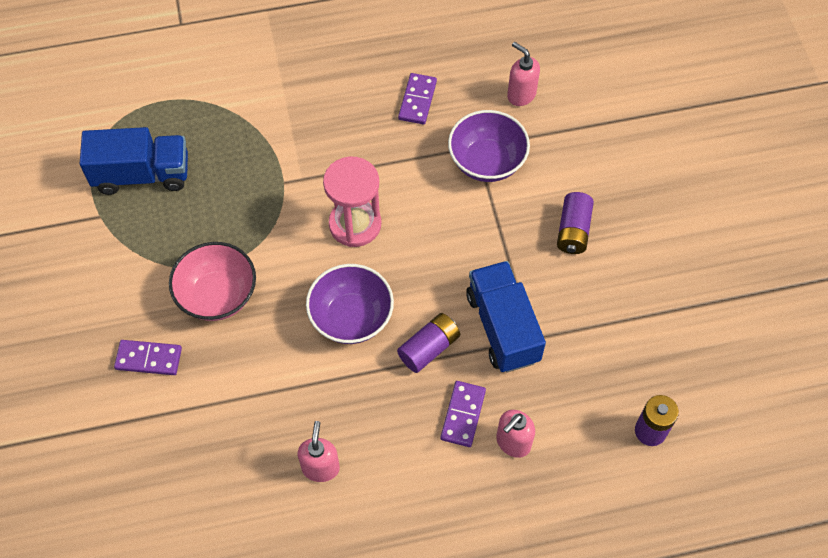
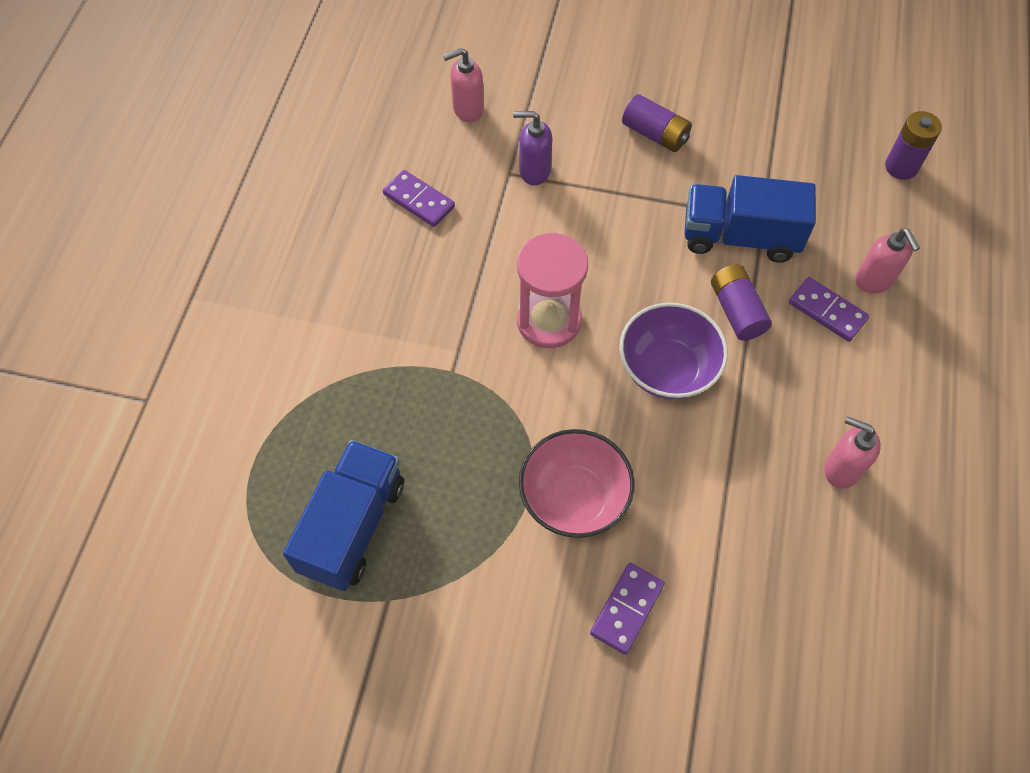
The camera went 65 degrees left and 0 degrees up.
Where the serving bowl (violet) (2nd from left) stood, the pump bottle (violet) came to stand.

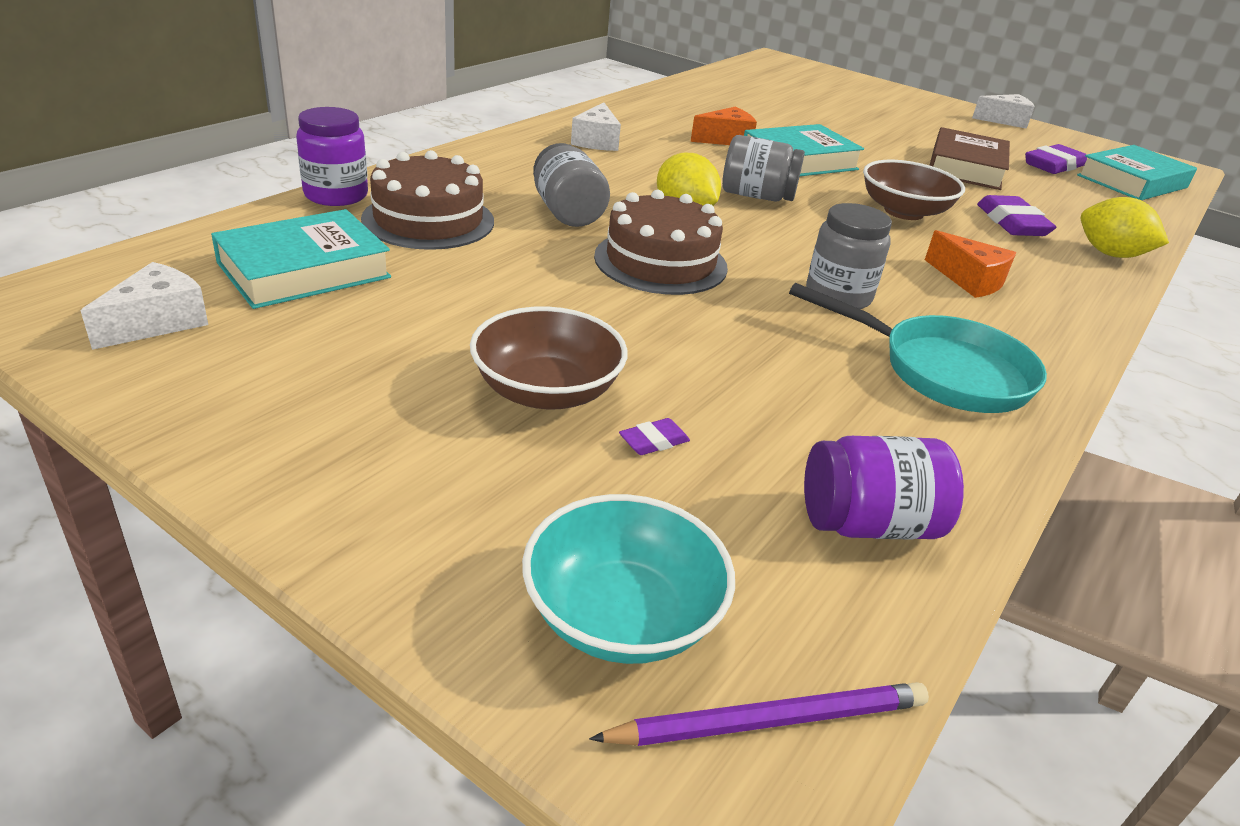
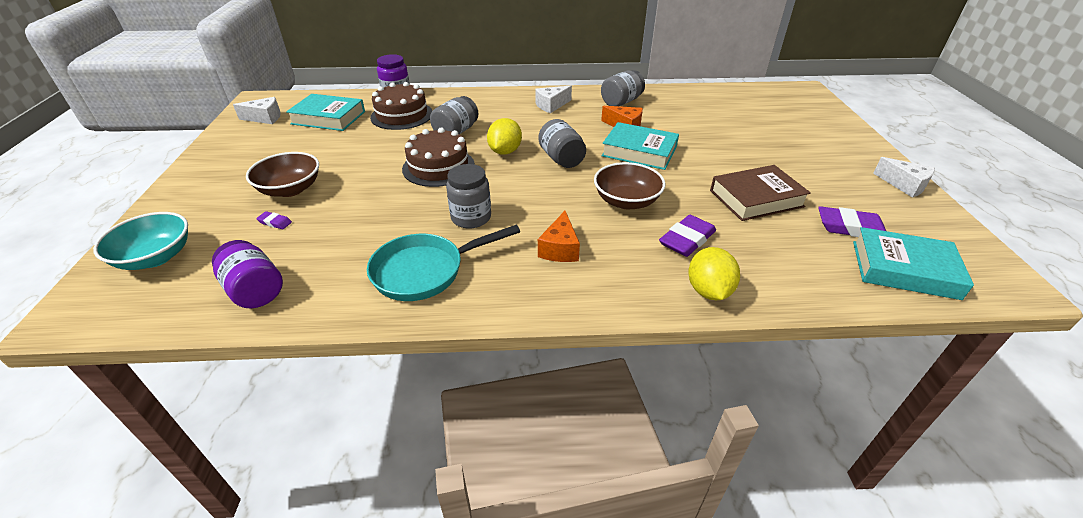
The camera went 55 degrees right and 5 degrees up.
The skillet (turquoise) ended up facing another way, 75 degrees clockwise from before.
The second view lost the lead pencil (violet).
The second view gained the jar (ash-grey) (4th from left).

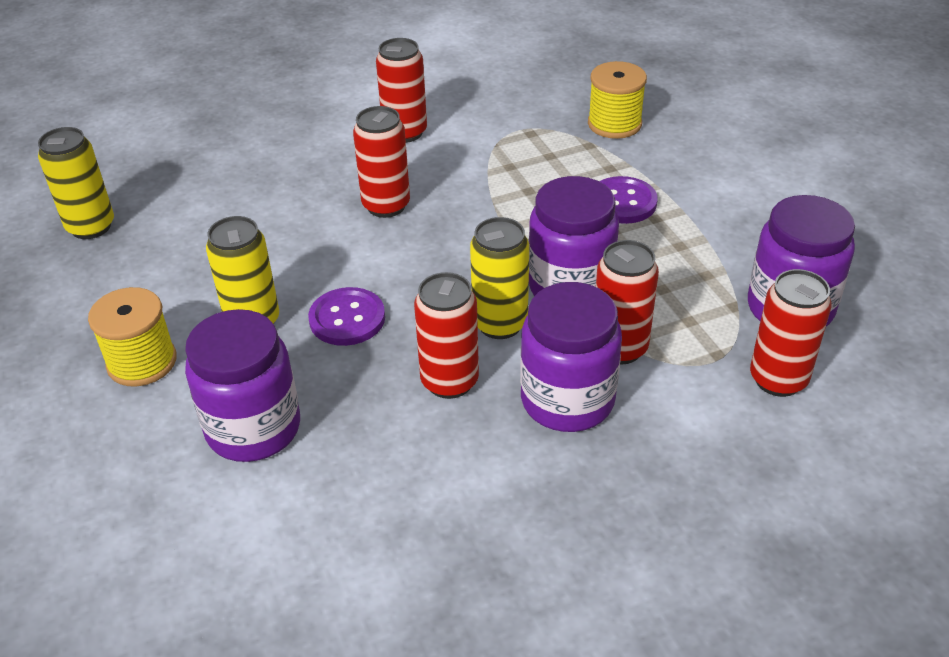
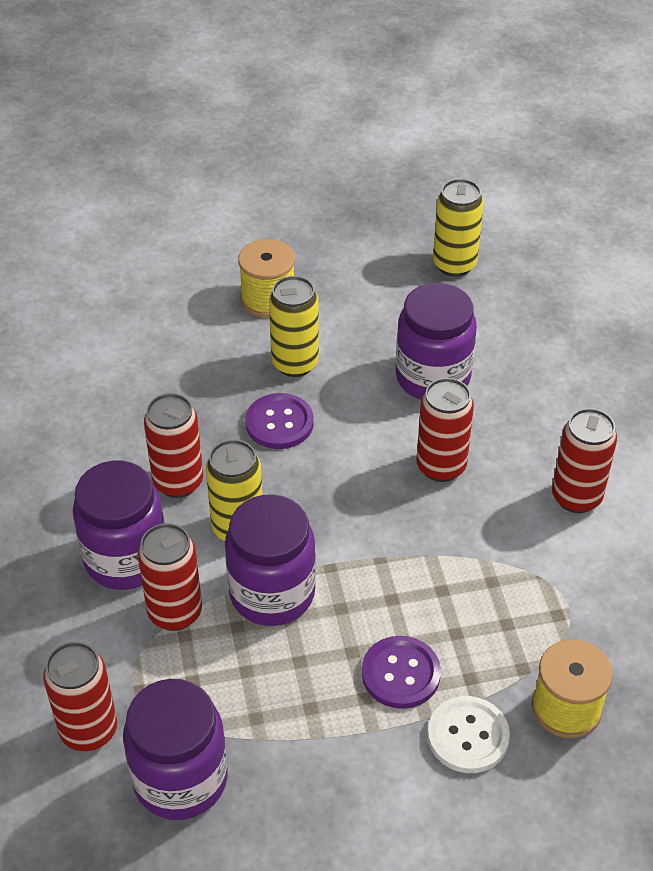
The camera went 100 degrees right and 5 degrees up.
The jar (violet) (1st from left in the first image) ended up elsewhere.
The second view gained the sewing button (white).

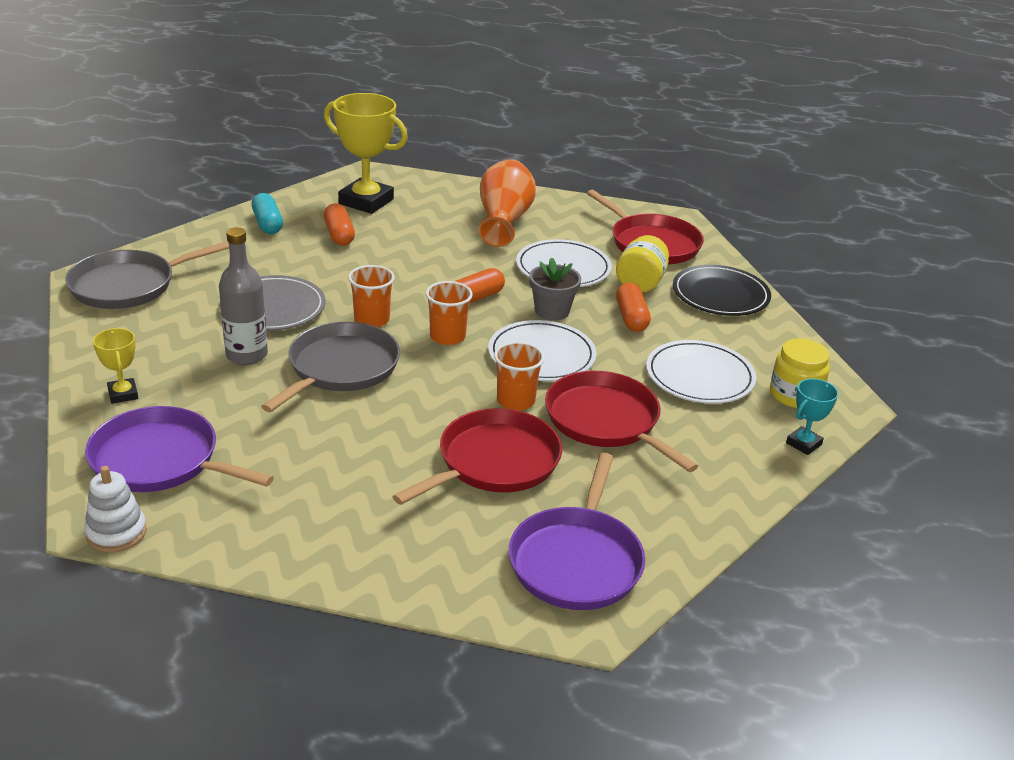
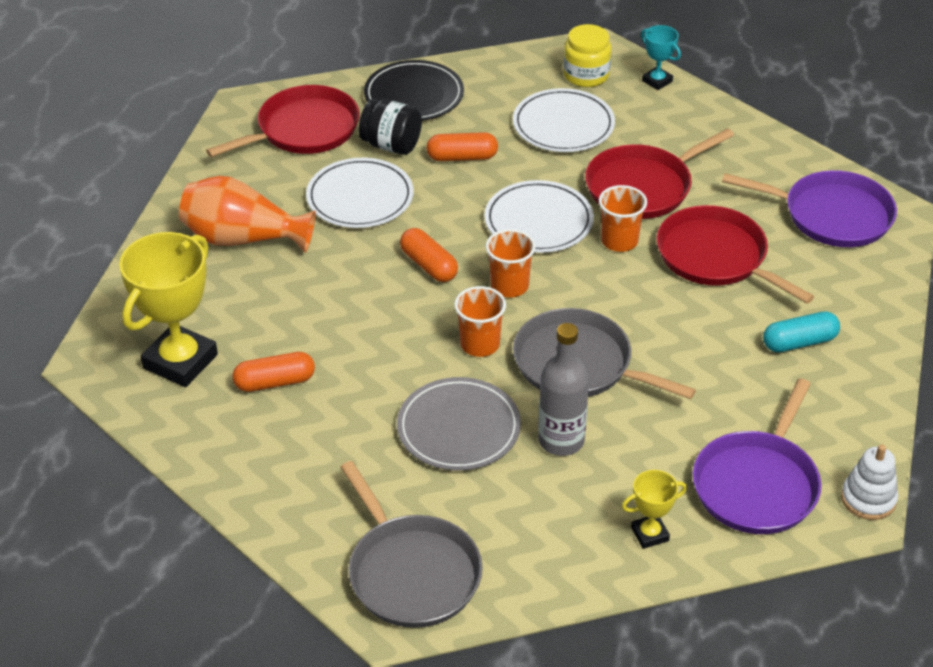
The camera went 85 degrees left and 10 degrees up.
The capsule (turquoise) ended up elsewhere.
What was the jar (bright yellow) (1st from left) turned into the jar (jet-black).
The second view lost the plant pot (ash-grey).

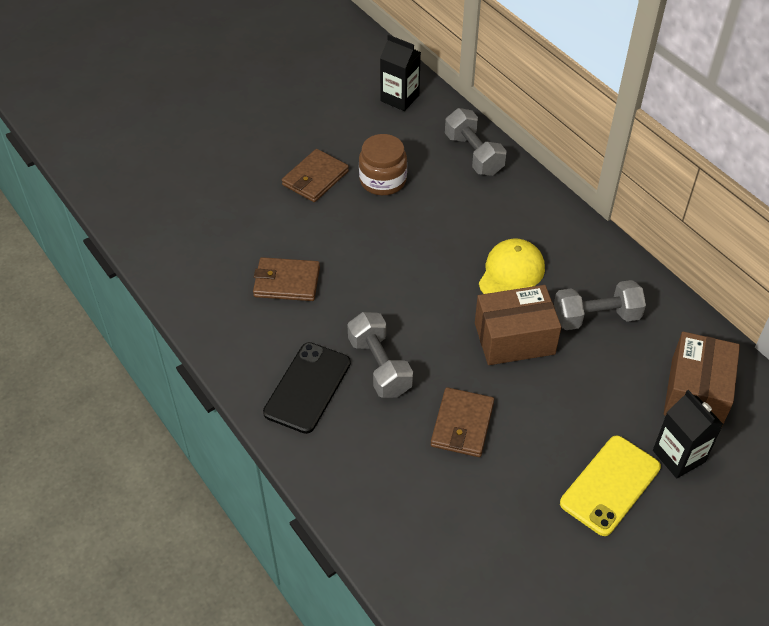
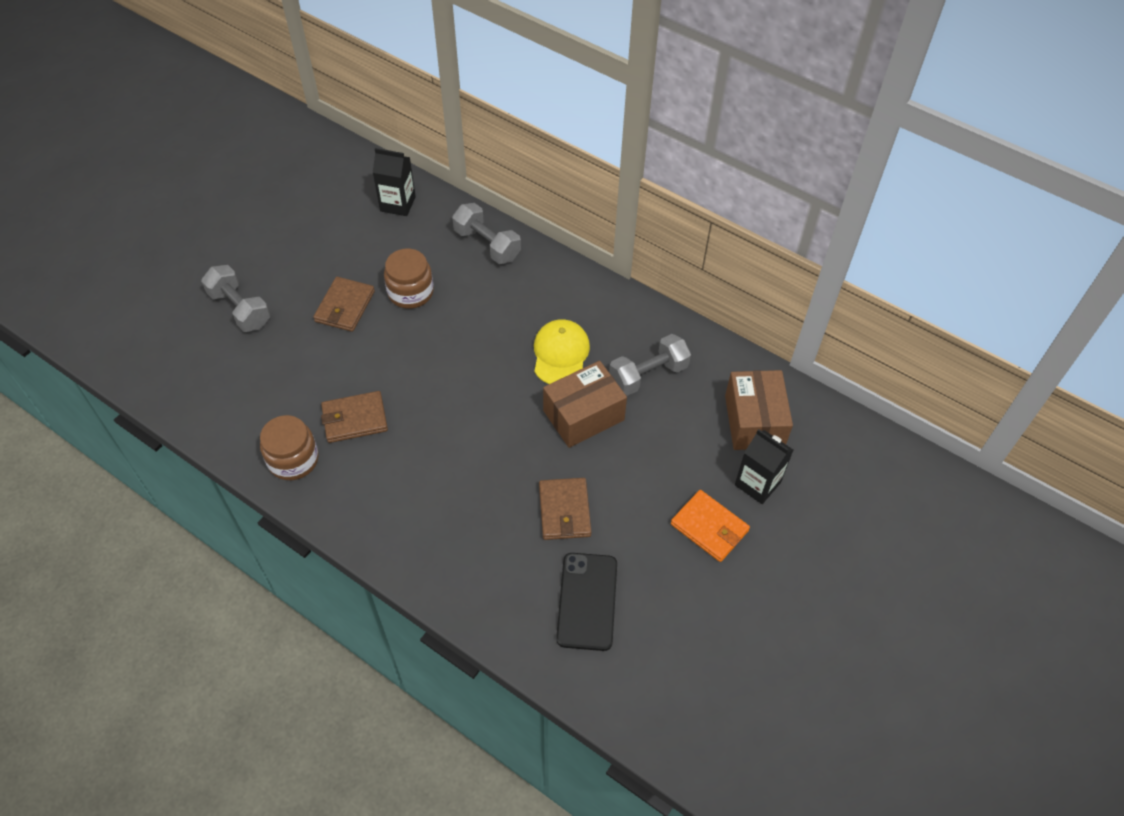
The camera went 20 degrees left and 5 degrees up.
The hand weight (ash-grey) (1st from left) ended up elsewhere.
The mobile phone (jet-black) ended up elsewhere.
Where the mobile phone (bright yellow) stood, the billfold (orange) came to stand.
The second view gained the jar (brown) (1st from left).

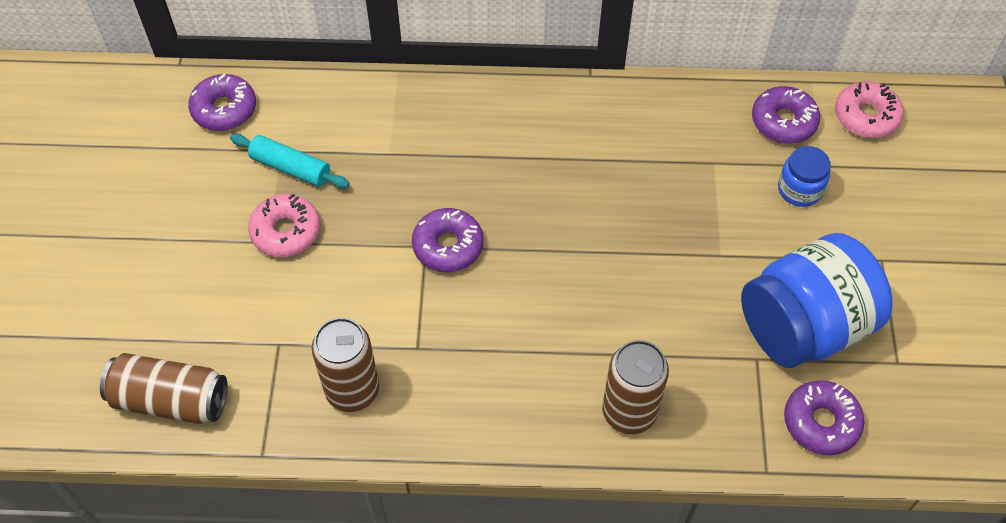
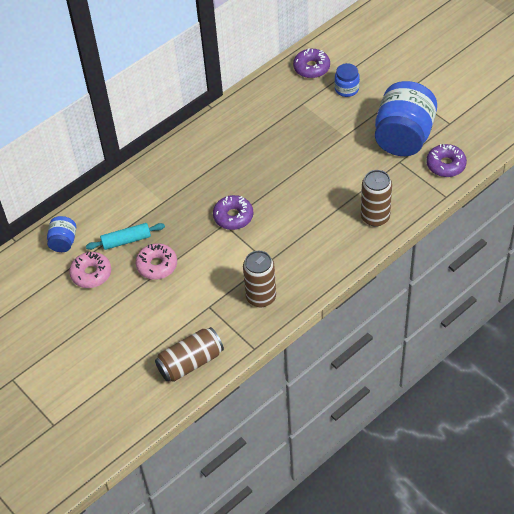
The camera went 40 degrees left and 5 degrees down.
Where the doughnut (violet) (1st from left) stood, the jar (royal blue) (1st from left) came to stand.
The doughnut (rosy) (2nd from left in the first image) ended up elsewhere.

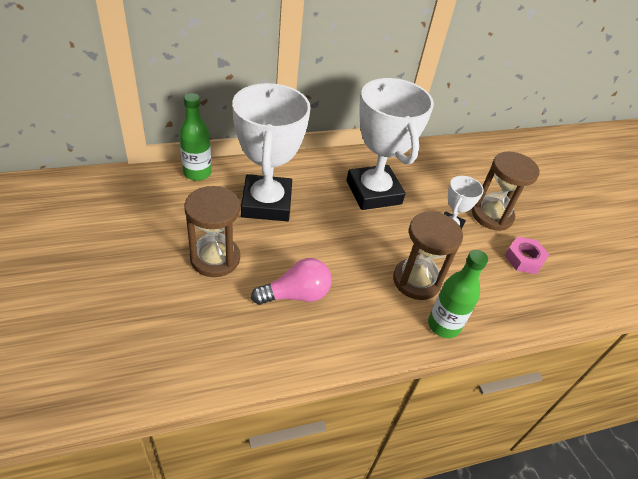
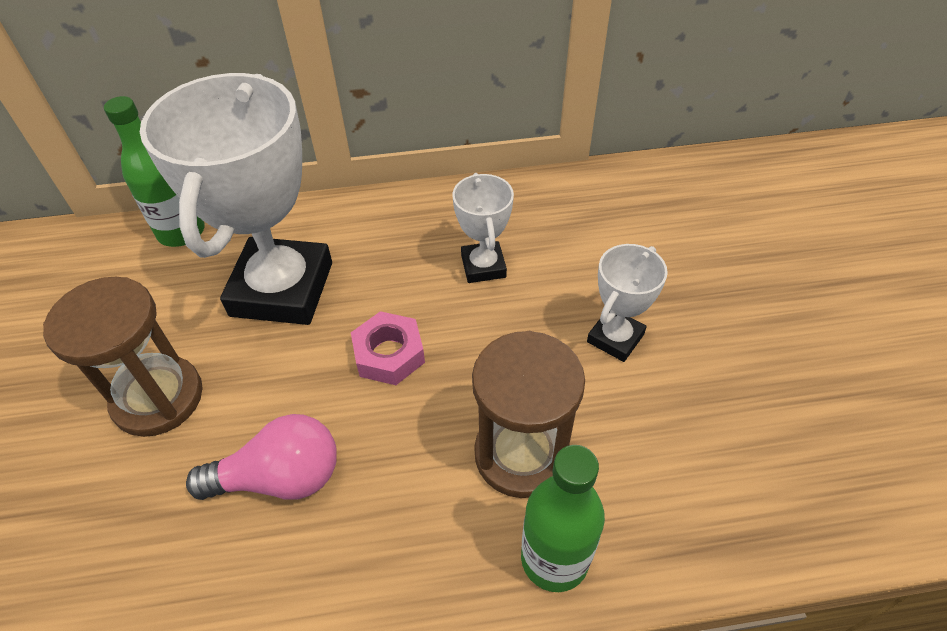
The camera went 15 degrees right and 5 degrees up.
The size of the award cup (white) (2nd from left) changed by a factor of 0.48.
The second view lost the sandglass (brown) (3rd from left).
The hexagon nut (rosy) ended up elsewhere.

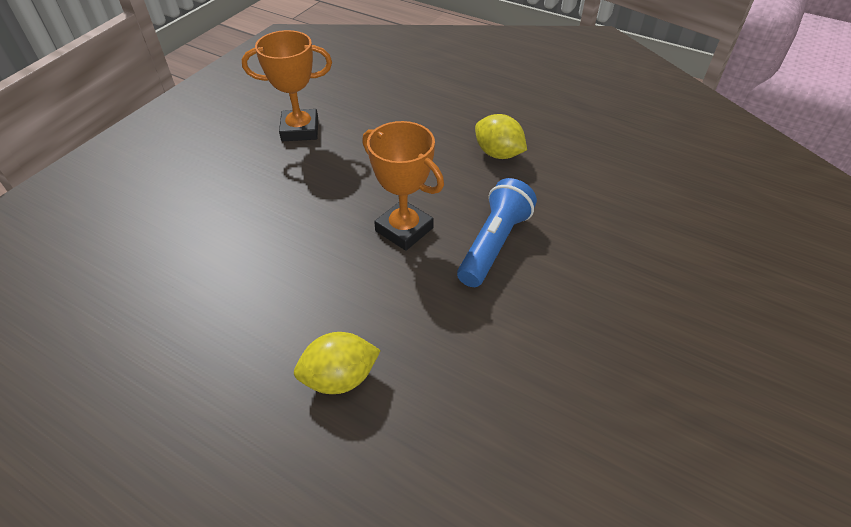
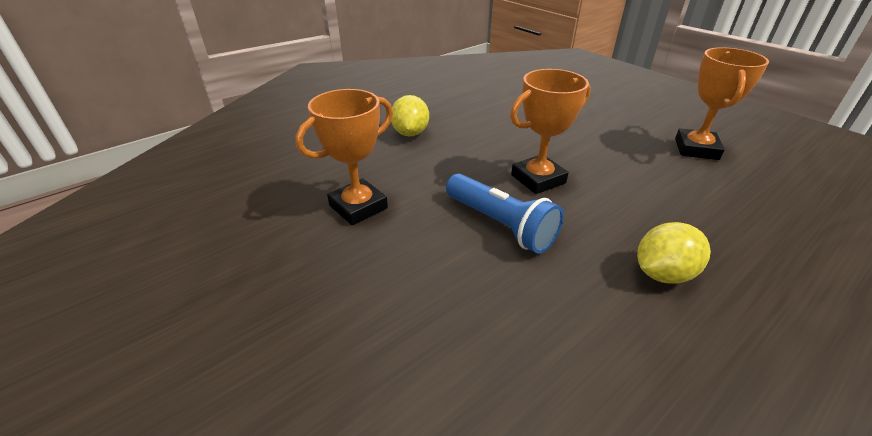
The camera went 110 degrees right and 10 degrees down.
The second view gained the award cup (orange) (1st from left).

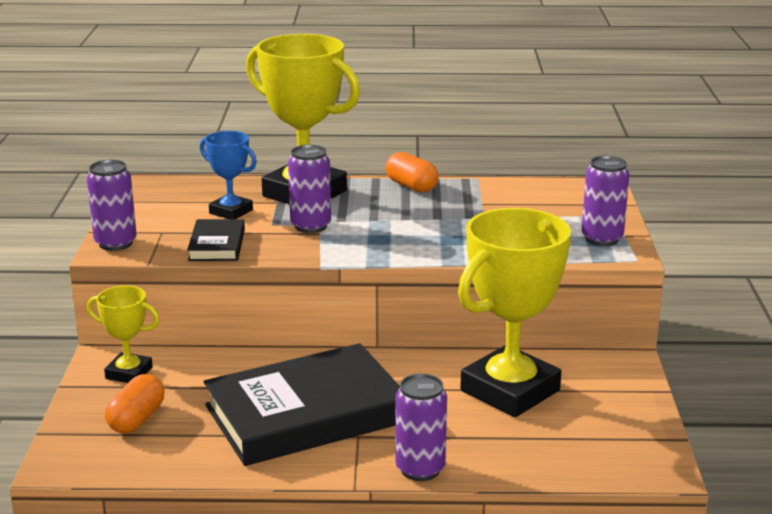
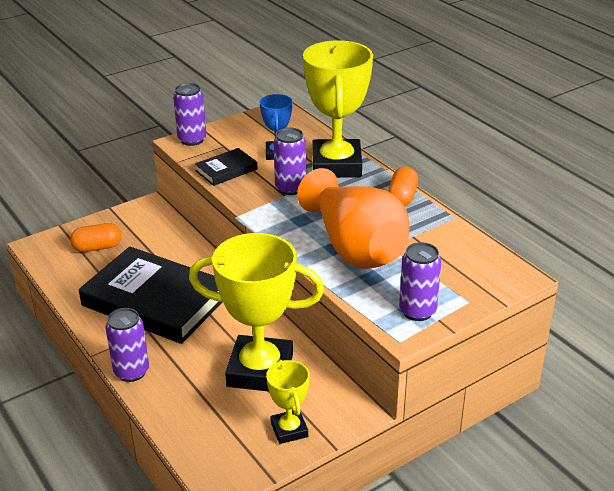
The camera went 55 degrees right and 10 degrees up.
The award cup (bright yellow) (1st from left in the first image) ended up elsewhere.
The second view gained the flower vase (orange).

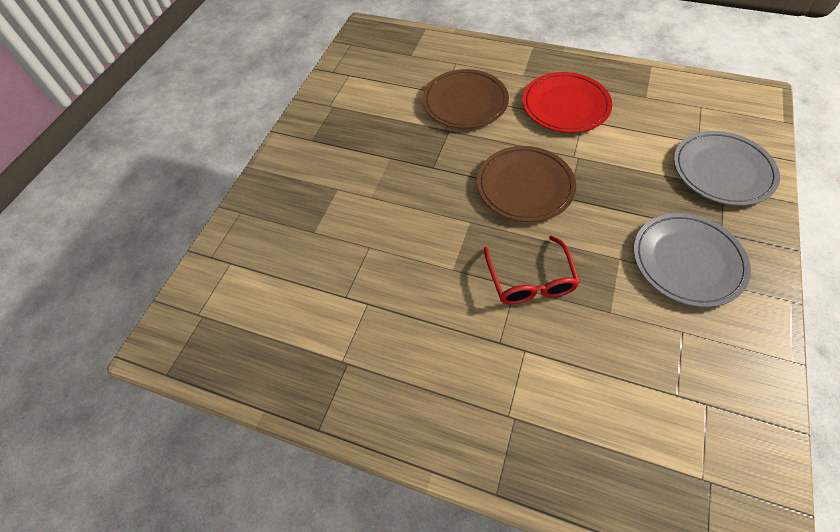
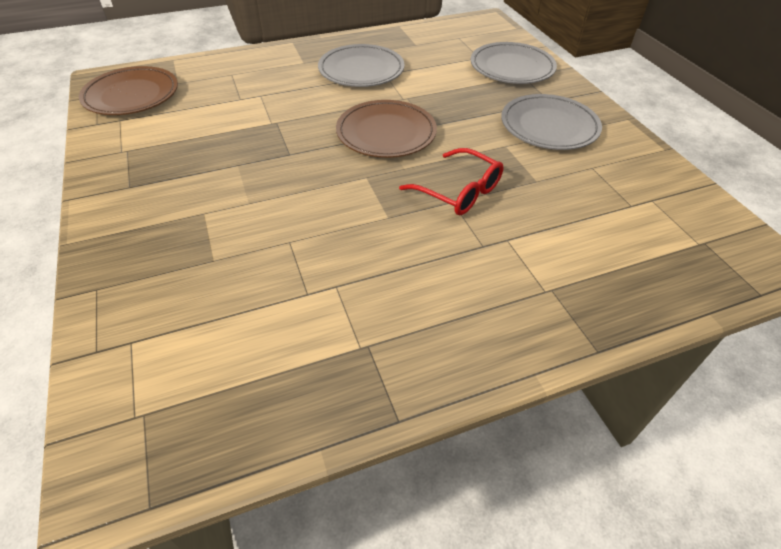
The camera went 45 degrees left and 10 degrees down.
The plate (brown) (1st from left) ended up elsewhere.
What was the plate (scarlet) turned into the plate (ash-grey) (1st from left).

